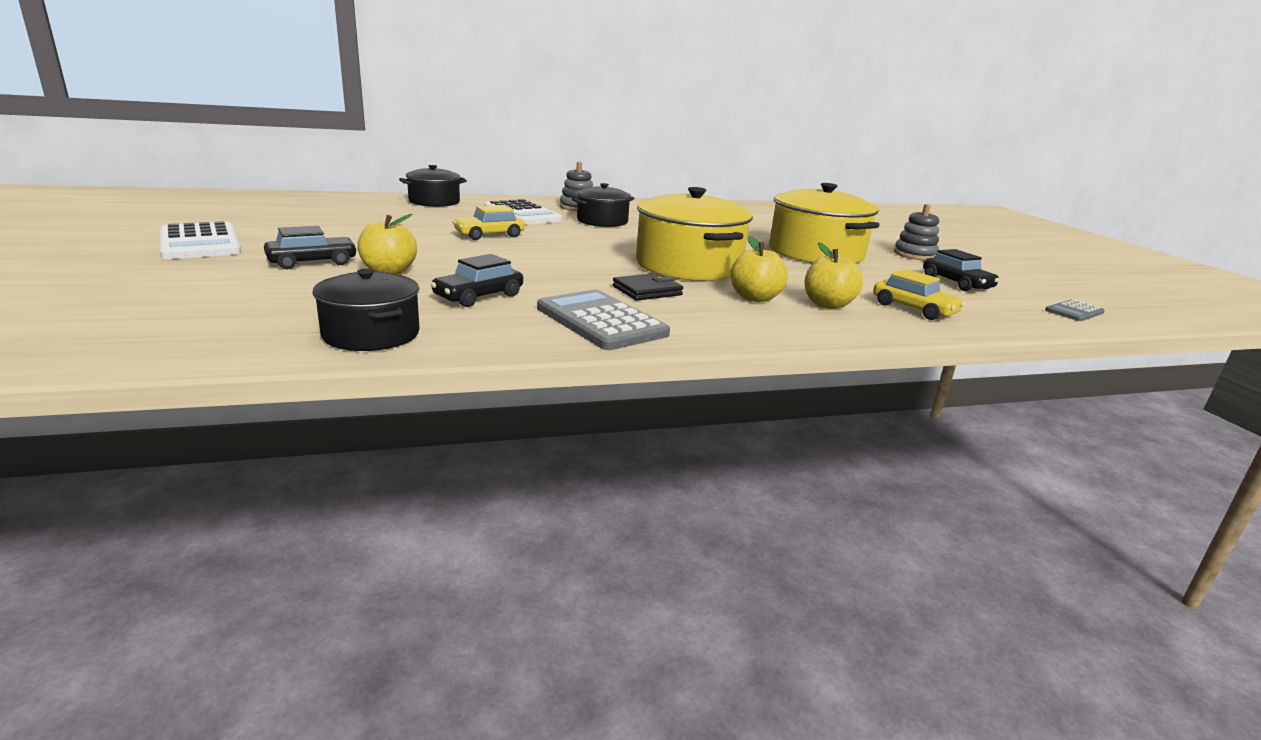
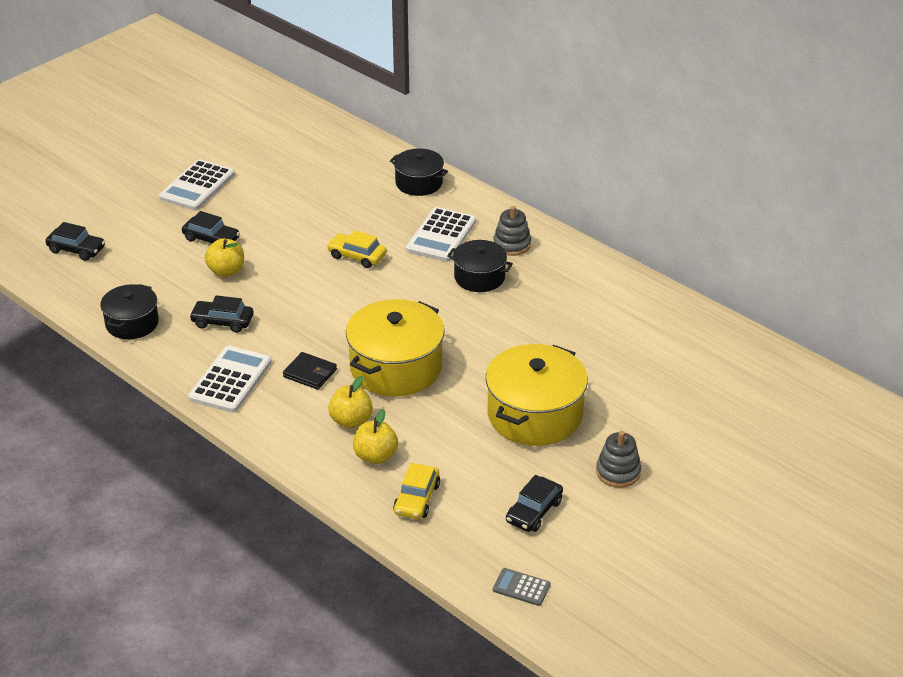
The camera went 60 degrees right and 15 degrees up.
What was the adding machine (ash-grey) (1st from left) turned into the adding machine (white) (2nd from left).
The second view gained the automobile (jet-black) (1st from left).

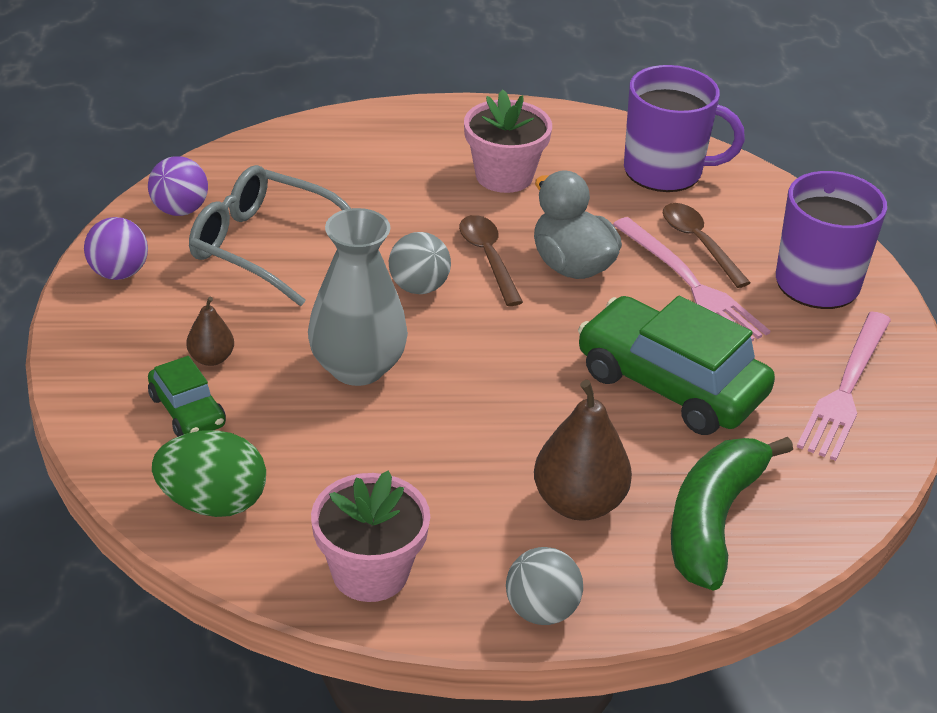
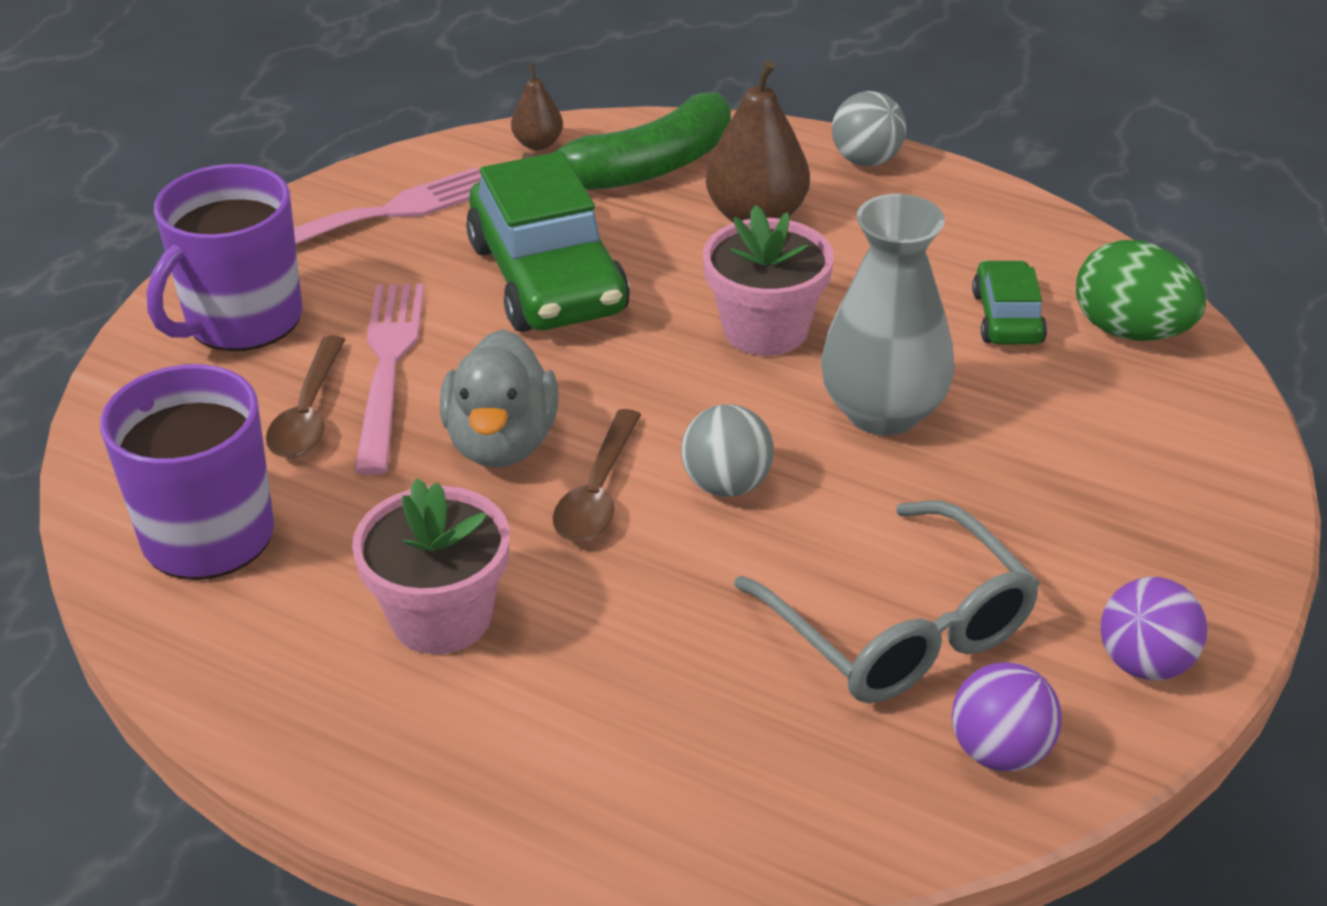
The camera went 145 degrees left and 0 degrees up.
The pear (brown) (1st from left) ended up elsewhere.
The automobile (green) (1st from left in the first image) ended up elsewhere.
The plant pot (rosy) (1st from left in the first image) ended up elsewhere.

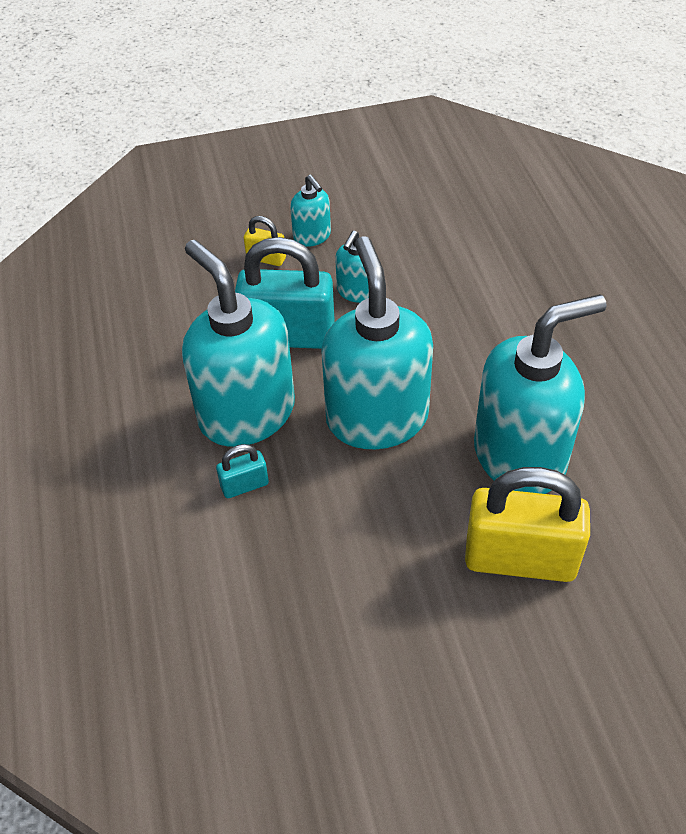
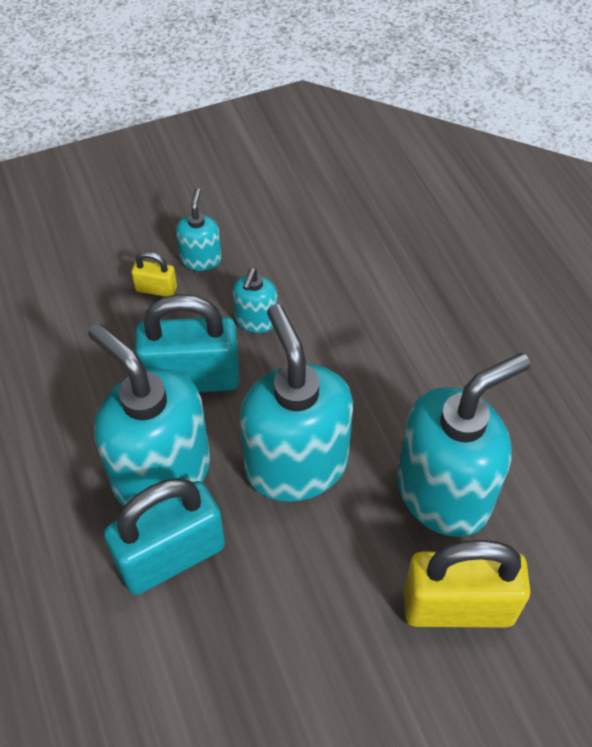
The camera went 10 degrees left and 5 degrees up.
The pump bottle (turquoise) (2nd from left) ended up facing another way, 135 degrees counterclockwise from before.
The size of the small lock (turquoise) (1st from left) changed by a factor of 2.20.

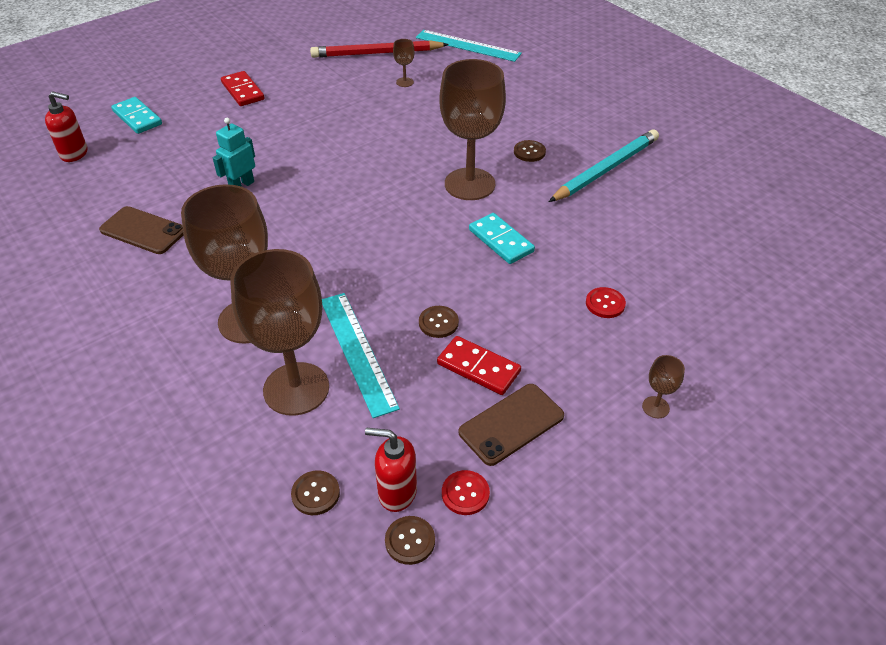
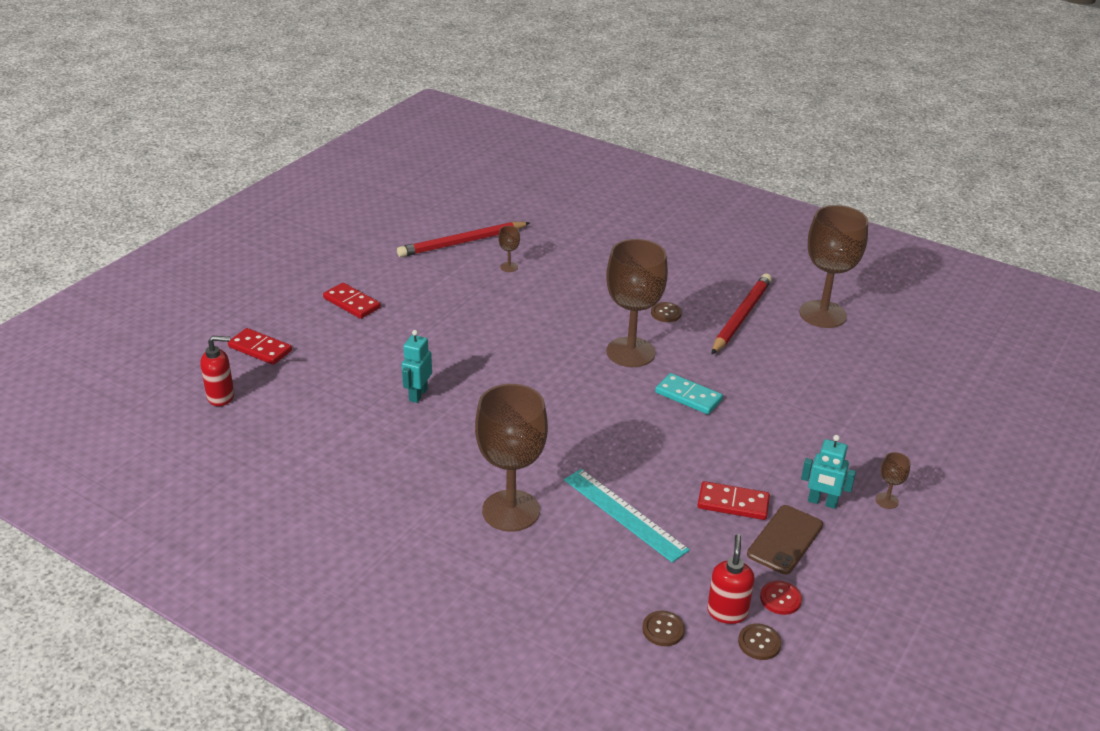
The camera went 20 degrees left and 10 degrees down.
The second view lost the ruler (turquoise) (2nd from left).
What was the domino tile (turquoise) (1st from left) turned into the domino tile (scarlet) (1st from left).
What was the lead pencil (turquoise) turned into the lead pencil (scarlet) (2nd from left).
The second view lost the mobile phone (brown) (1st from left).
The goblet (brown) (2nd from left in the first image) ended up elsewhere.
The second view lost the sewing button (scarlet) (2nd from left).
The second view lost the sewing button (brown) (3rd from left).
The pump bottle (scarlet) (2nd from left) ended up facing another way, 105 degrees clockwise from before.
The second view gained the toy robot (turquoise) (2nd from left).

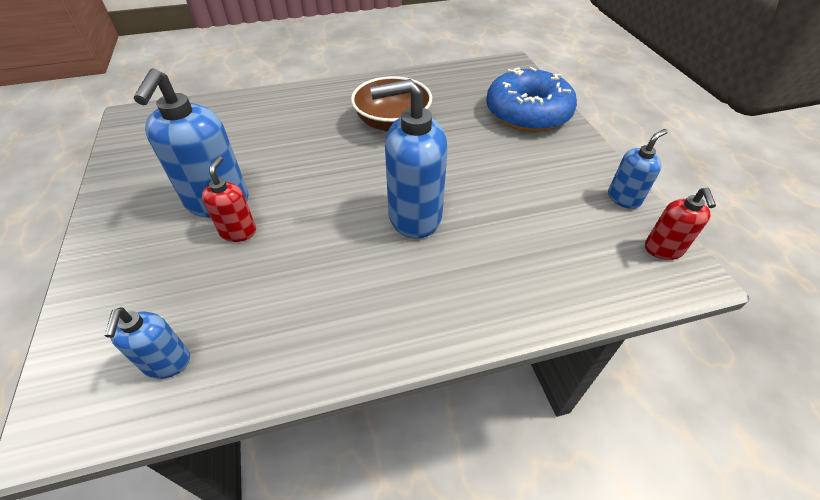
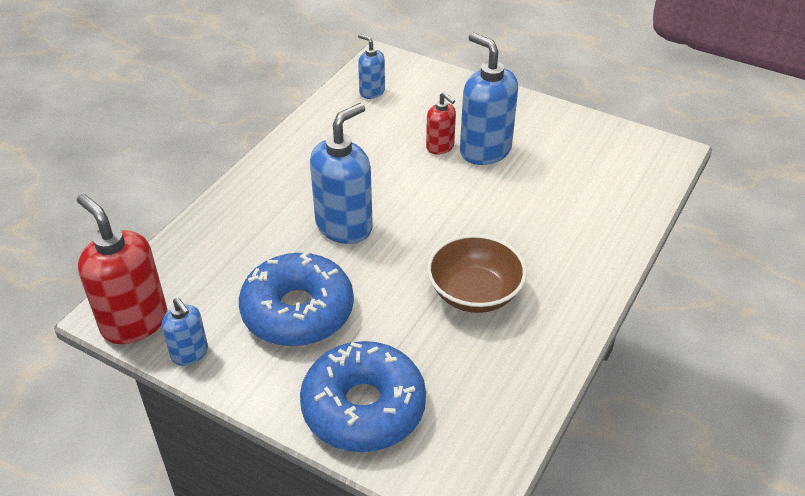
The camera went 135 degrees right and 5 degrees down.
The pump bottle (royal blue) (4th from left in the first image) ended up facing another way, 45 degrees counterclockwise from before.
The size of the pump bottle (scarlet) (2nd from left in the first image) changed by a factor of 1.84.
The second view gained the doughnut (royal blue) (1st from left).

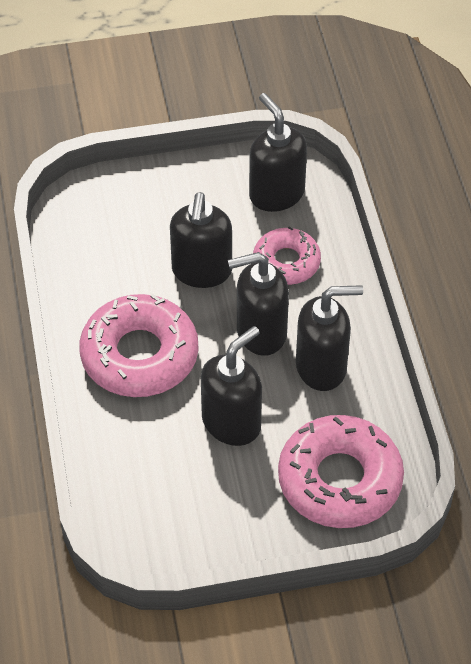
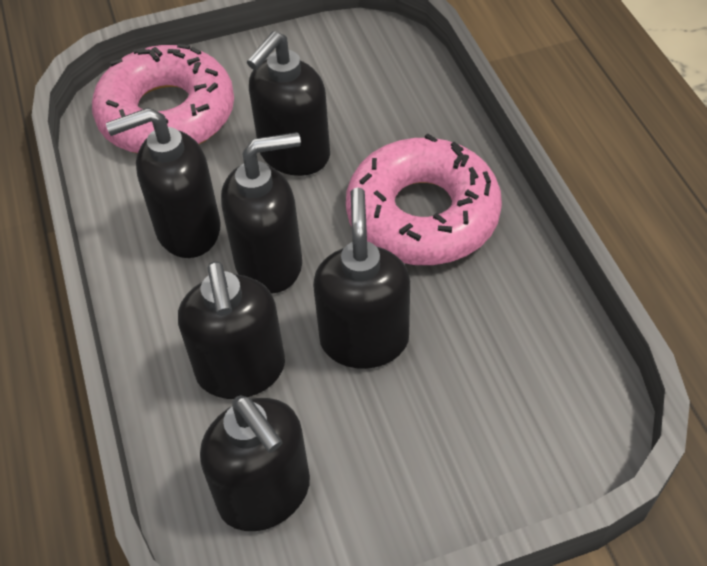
The camera went 175 degrees right and 0 degrees up.
Where the doughnut (rosy) (2nd from left) stood, the pump bottle (jet-black) (2nd from left) came to stand.

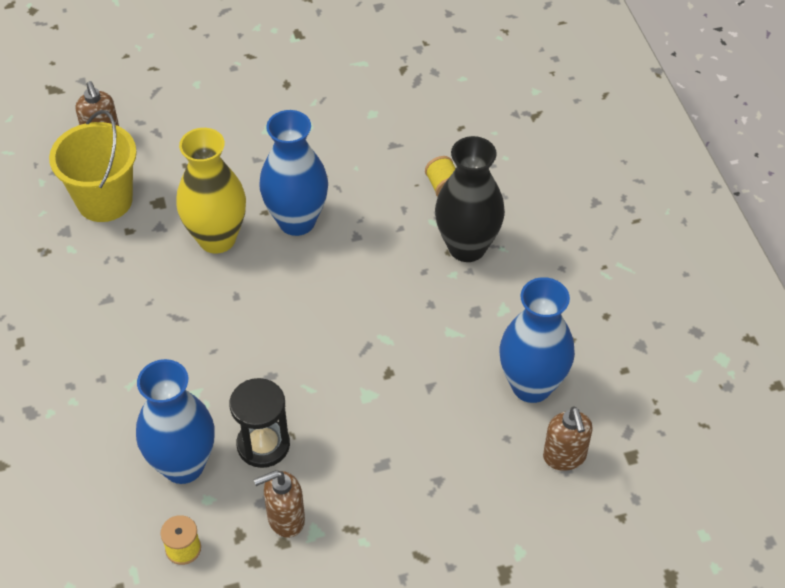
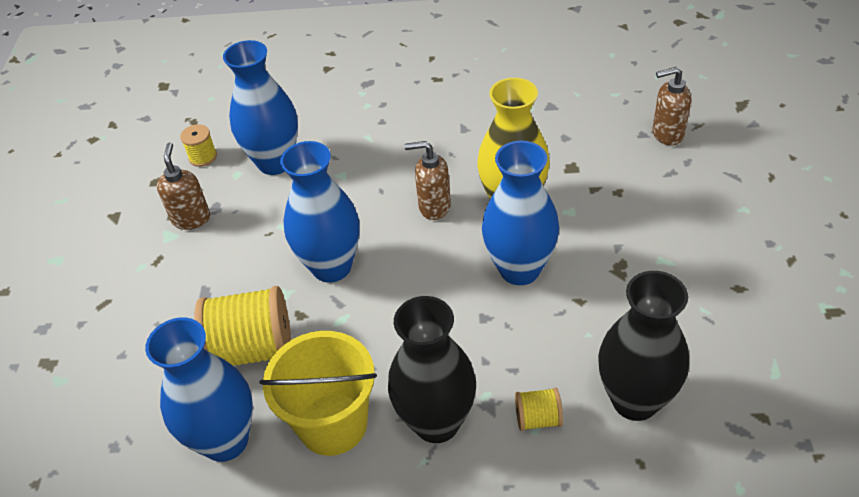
The camera went 110 degrees right and 5 degrees down.
The sand bucket (bright yellow) ended up elsewhere.
The second view lost the sandglass (jet-black).
The pump bottle (brown) (3rd from left in the first image) ended up elsewhere.
The second view gained the flower vase (royal blue) (3rd from left).
The second view gained the flower vase (jet-black) (2nd from left).
The second view gained the bobbin (bright yellow) (2nd from left).

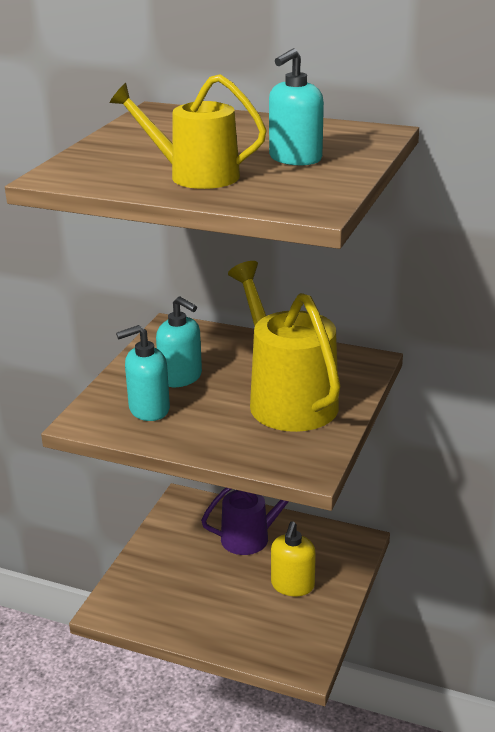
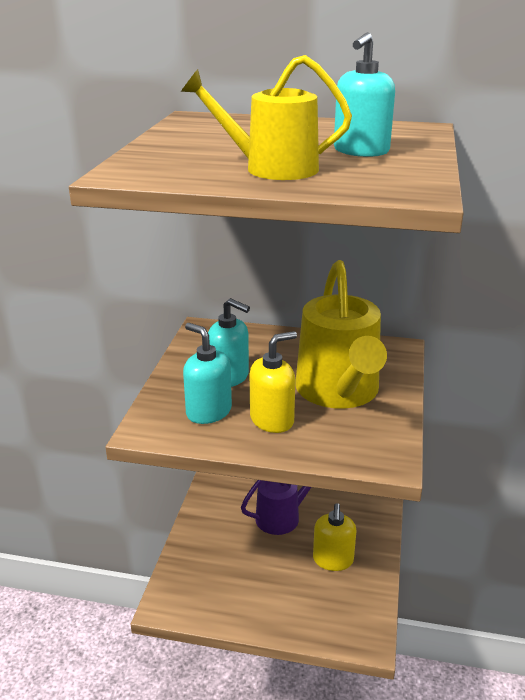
The camera went 10 degrees left and 0 degrees up.
The watering pot (bright yellow) (2nd from left) ended up facing another way, 150 degrees counterclockwise from before.
The pump bottle (turquoise) (1st from left) ended up facing another way, 75 degrees clockwise from before.
The second view gained the pump bottle (bright yellow) (1st from left).

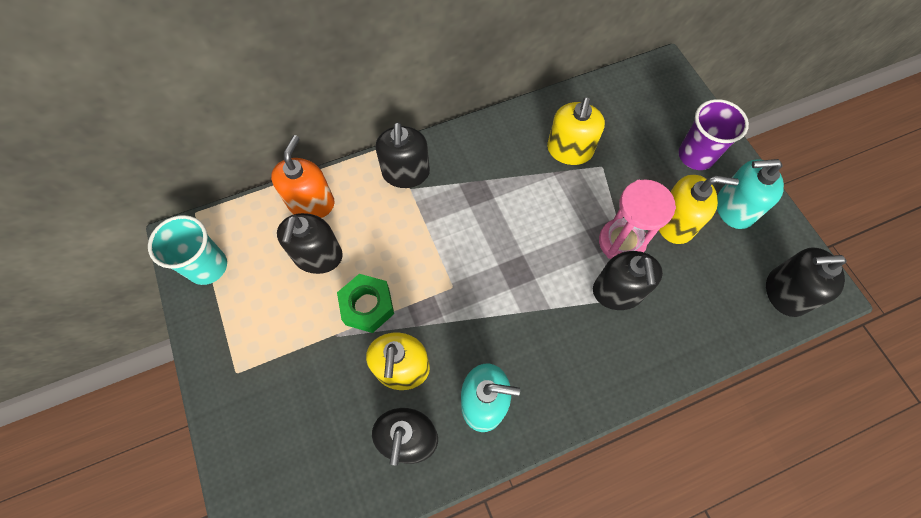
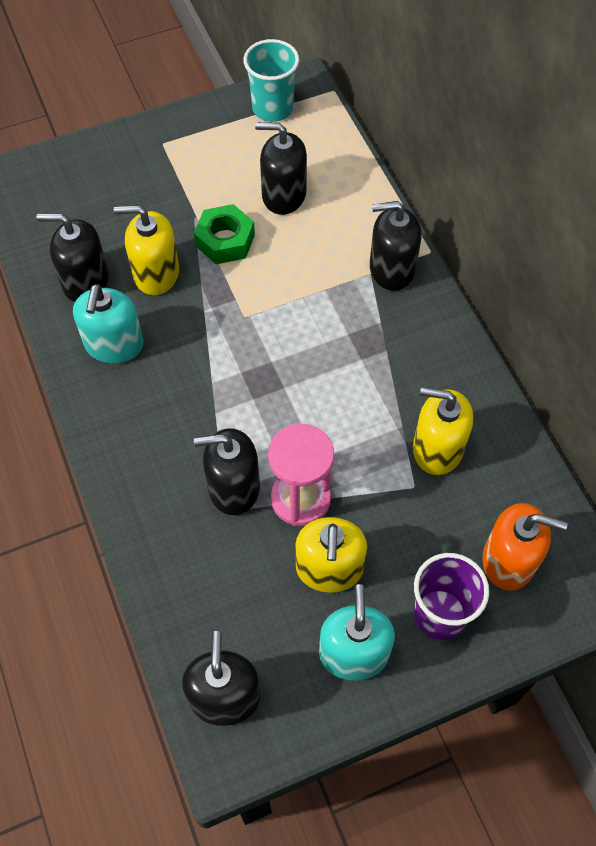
The camera went 90 degrees right and 5 degrees down.
The pump bottle (orange) ended up elsewhere.

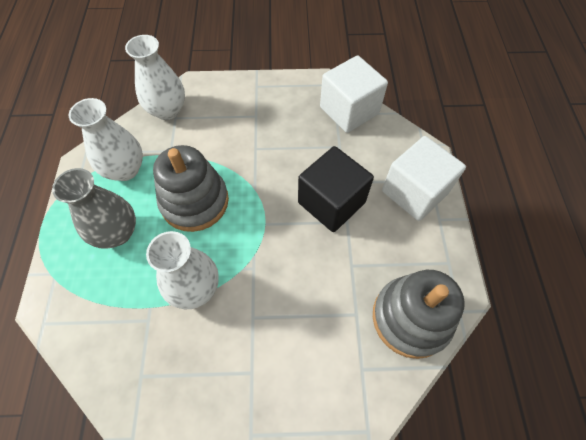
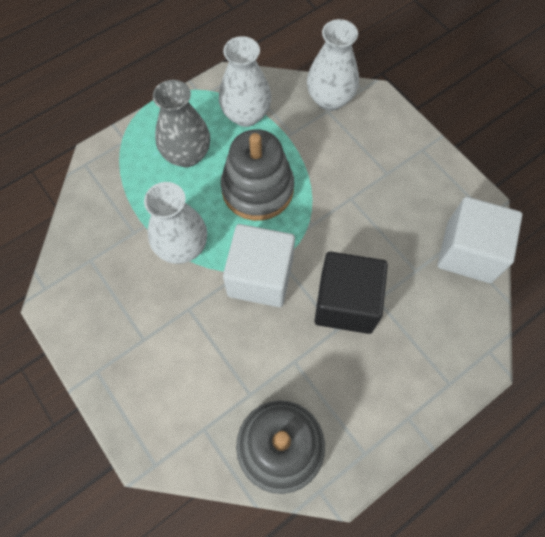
The camera went 55 degrees right and 5 degrees up.
The cube (white) (2nd from left in the first image) ended up elsewhere.

